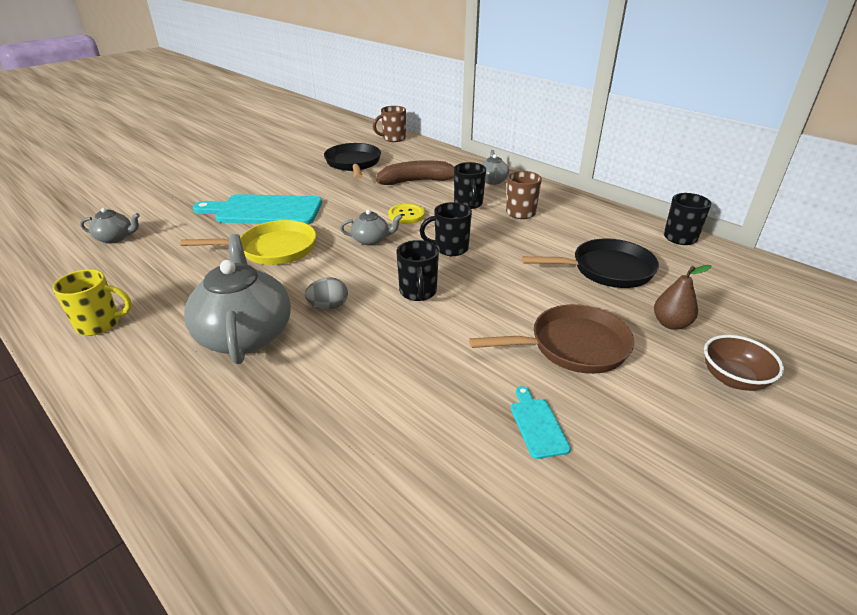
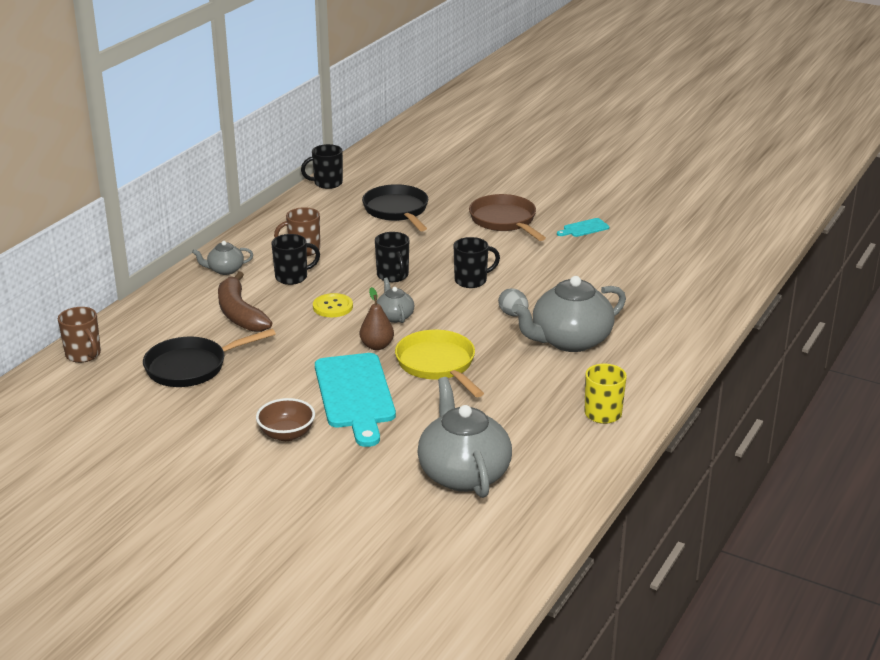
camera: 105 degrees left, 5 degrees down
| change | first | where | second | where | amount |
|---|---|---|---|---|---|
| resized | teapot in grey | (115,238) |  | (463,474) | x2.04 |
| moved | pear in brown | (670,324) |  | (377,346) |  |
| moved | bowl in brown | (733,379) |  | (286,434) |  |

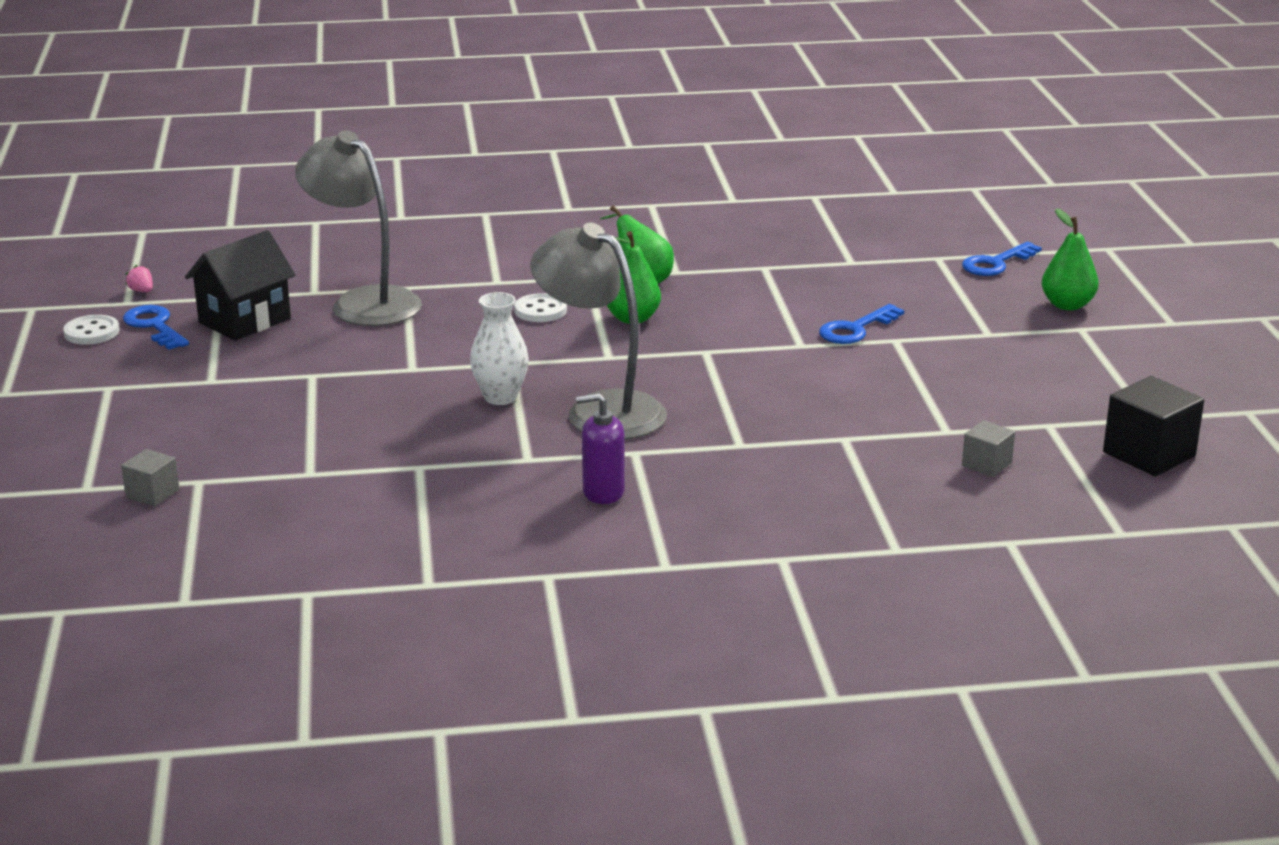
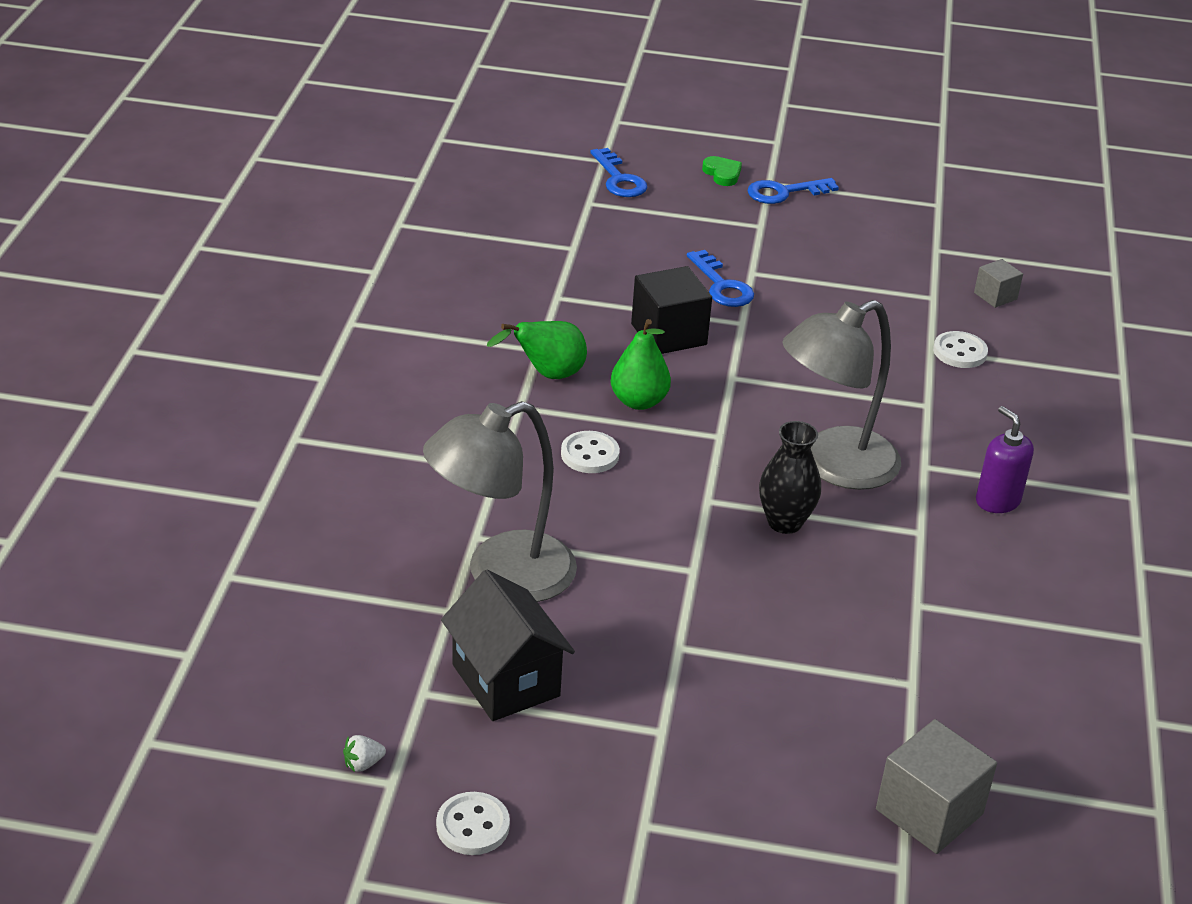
camera: 75 degrees left, 10 degrees up
| change | first | where | second | where | amount |
|---|---|---|---|---|---|
| replaced | pear in green | (1067,305) | heart in green | (722,174) |  |
| recoloured | strawberry in pink | (142,291) | strawberry in white | (363,764) |  |
| recoloured | vase in white | (500,397) | vase in black | (784,522) |  |
| moved | key in blue | (154,326) |  | (784,192) |  |
| moved | cube in black | (1149,454) |  | (668,334) |  |
| turned | soap dispenser in purple | (603,492) |  | (997,501) | 135 degrees clockwise |
| resized | cube in grey | (152,493) |  | (929,812) | x1.79 |
| added |  |  | button in white | (960,352) |  |

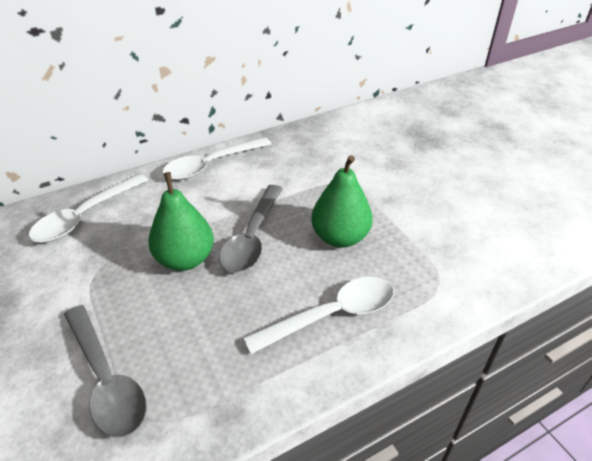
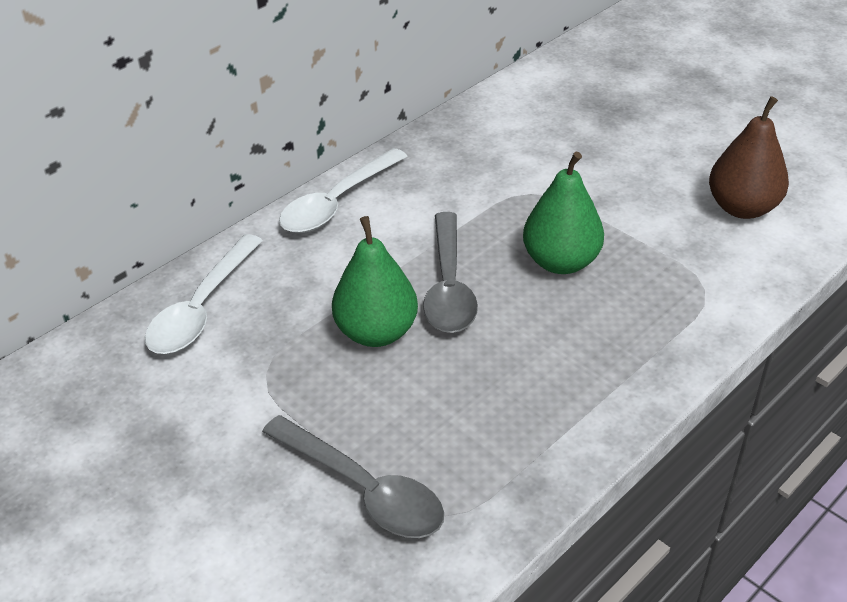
camera: 15 degrees left, 0 degrees up
| change | first | where | second | where | amount |
|---|---|---|---|---|---|
| removed | spoon in white | (332,315) |  |  |  |
| added |  |  | pear in brown | (742,208) |  |

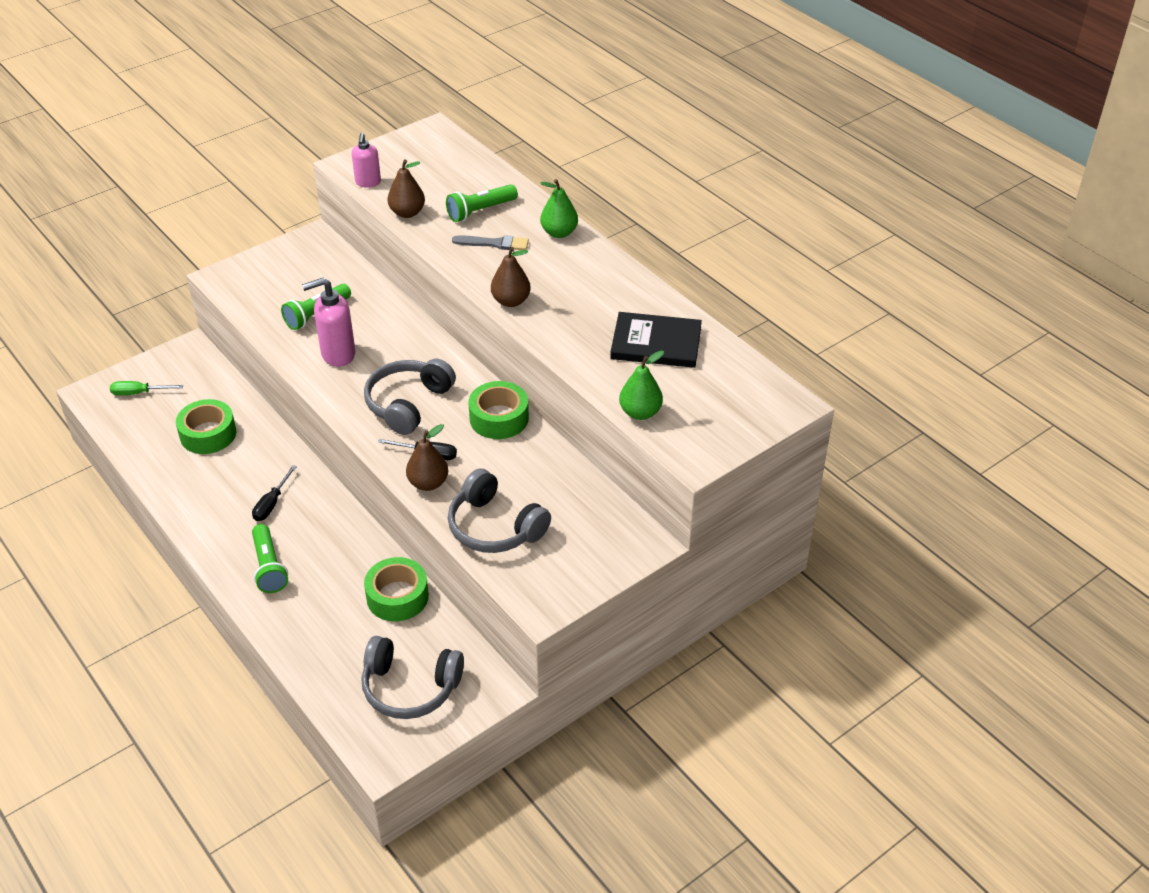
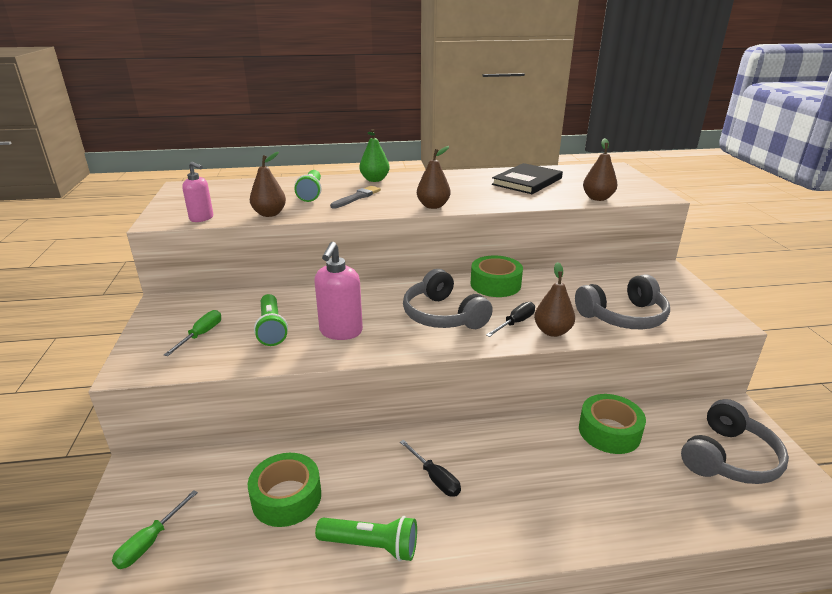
camera: 60 degrees left, 15 degrees down
| change | first | where | second | where | amount |
|---|---|---|---|---|---|
| recoloured | pear in green | (640,412) | pear in brown | (597,198) |  |
| moved | flashlight in green | (269,567) |  | (371,546) |  |
| added |  |  | screwdriver in green | (201,335) |  |

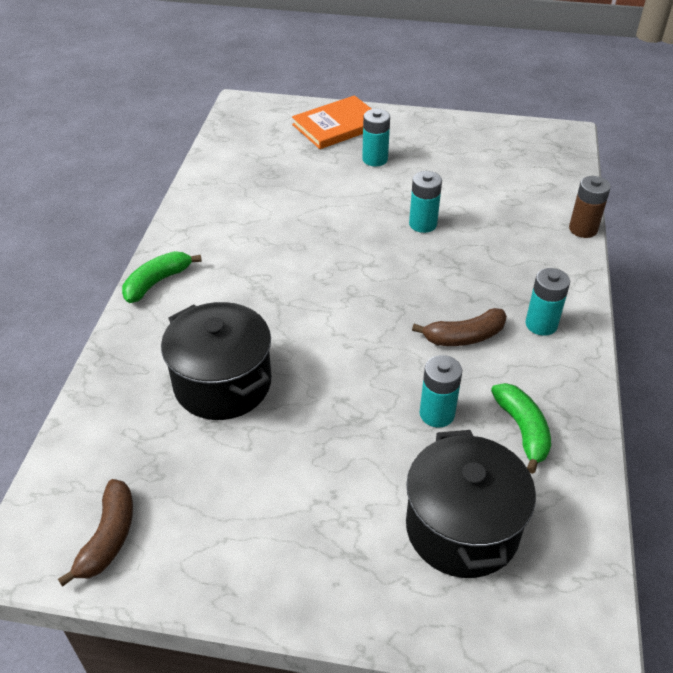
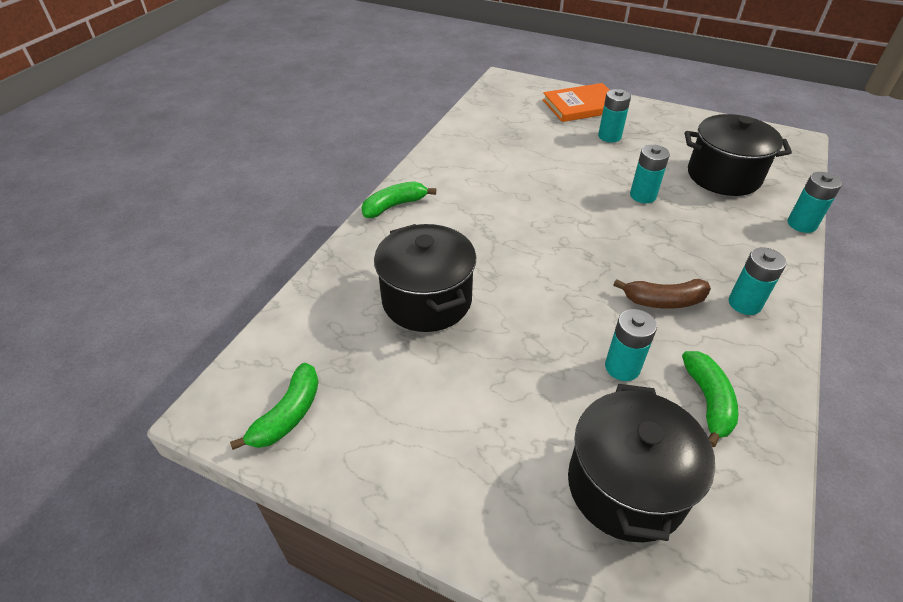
camera: 15 degrees right, 0 degrees up
| change | first | where | second | where | amount |
|---|---|---|---|---|---|
| recoloured | battery in brown | (583,229) | battery in turquoise | (801,224) |  |
| recoloured | banana in brown | (108,538) | banana in green | (288,415) |  |
| added |  |  | pot in black | (723,176) |  |

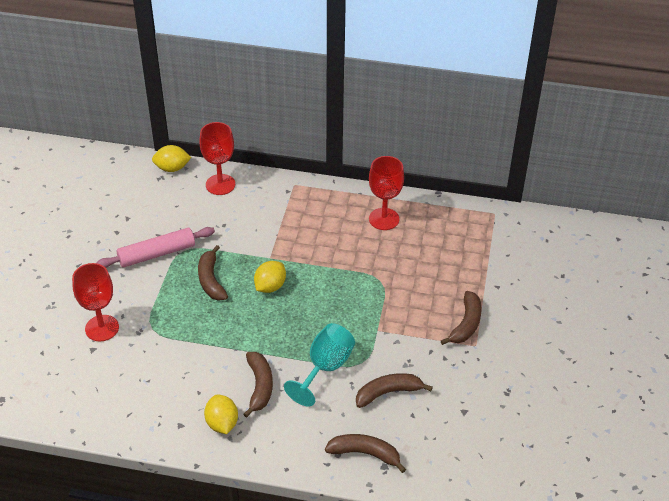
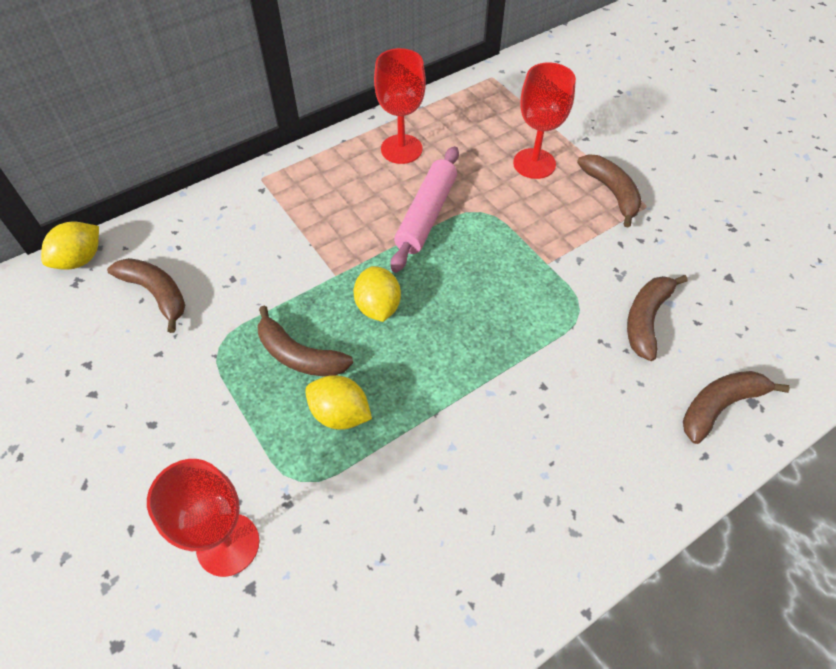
camera: 45 degrees left, 10 degrees up
| change | first | where | second | where | amount |
|---|---|---|---|---|---|
| moved | goblet in red | (220,184) |  | (534,163) |  |
| moved | rolling pin in pink | (157,254) |  | (426,215) |  |
| removed | goblet in turquoise | (325,368) |  |  |  |
| moved | banana in brown | (259,386) |  | (156,294) |  |
| moved | lemon in yellow | (222,423) |  | (340,414) |  |

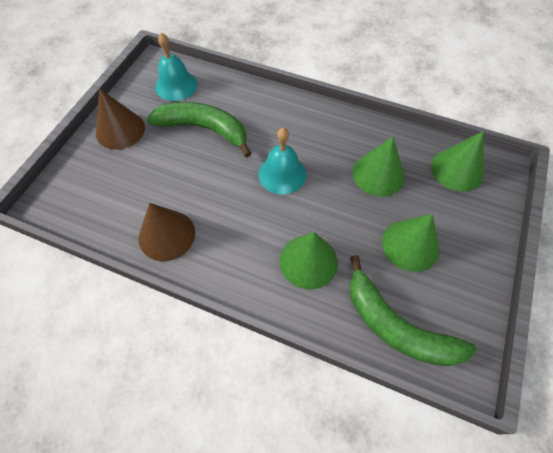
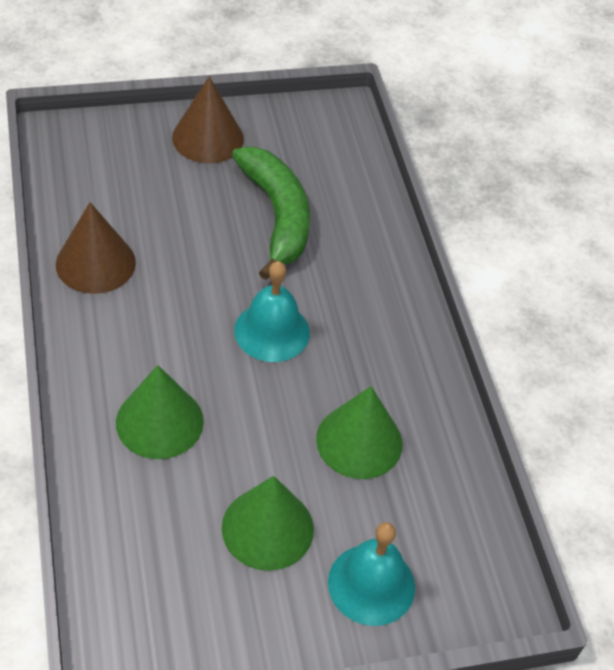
camera: 50 degrees right, 10 degrees down
| change | first | where | second | where | amount |
|---|---|---|---|---|---|
| moved | bell in turquoise | (176,85) |  | (371,584) |  |
| removed | cone in green | (457,169) |  |  |  |
| removed | banana in green | (396,326) |  |  |  |

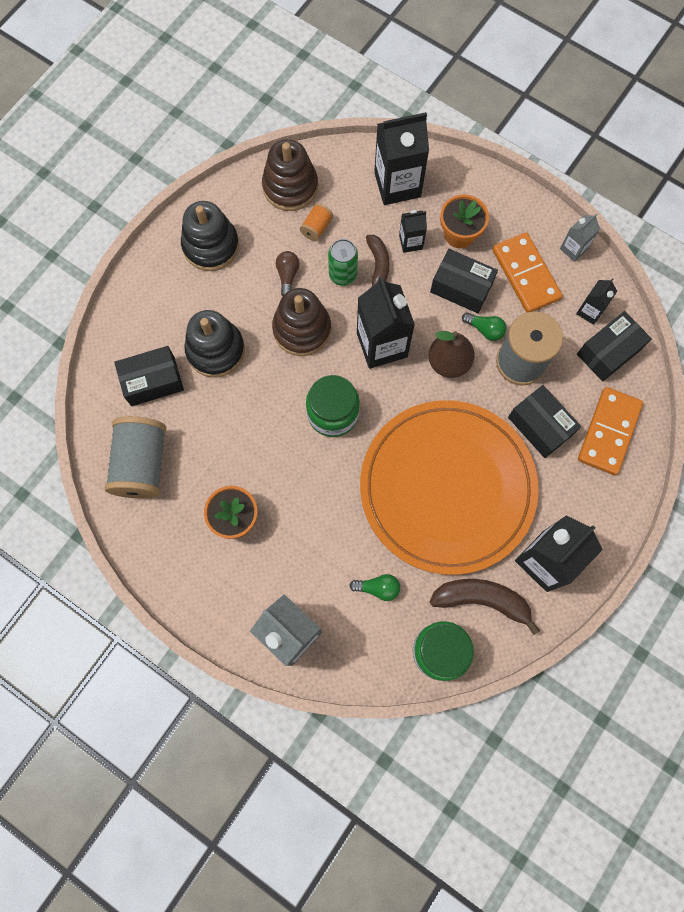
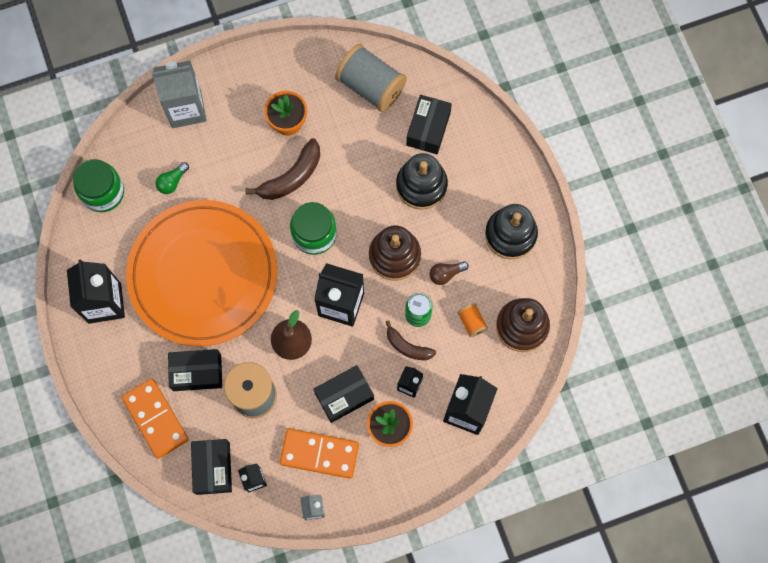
camera: 125 degrees right, 0 degrees up
| change | first | where | second | where | amount |
|---|---|---|---|---|---|
| turned | light bulb in brown | (287,275) |  | (446,274) | 120 degrees clockwise |
| removed | light bulb in green | (485,329) |  |  |  |
| moved | banana in brown | (482,600) |  | (291,177) |  |

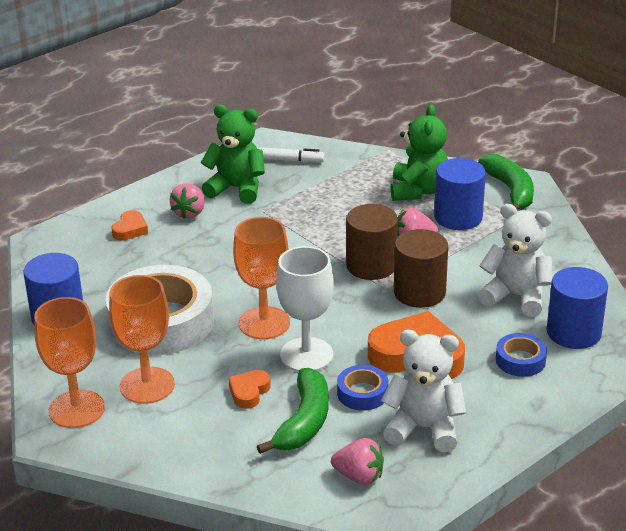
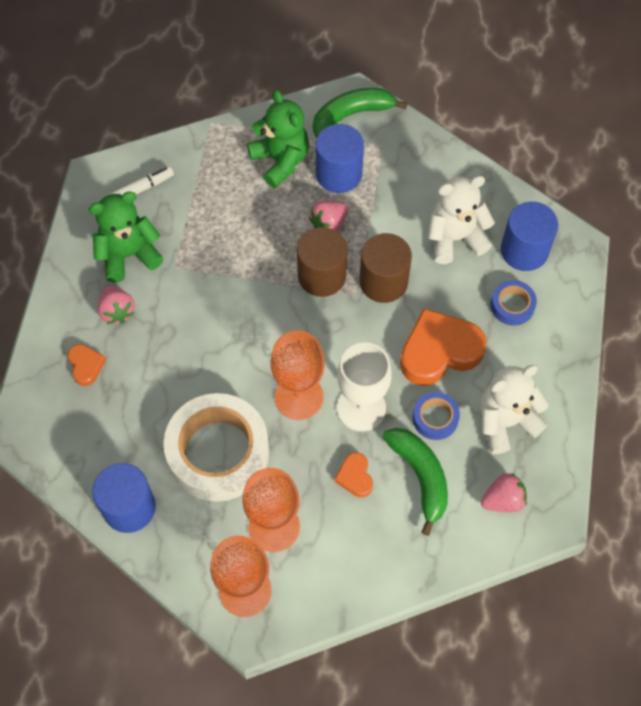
camera: 40 degrees left, 30 degrees up
| change | first | where | second | where | amount |
|---|---|---|---|---|---|
| turned | banana in green | (510,190) |  | (351,115) | 60 degrees counterclockwise |

